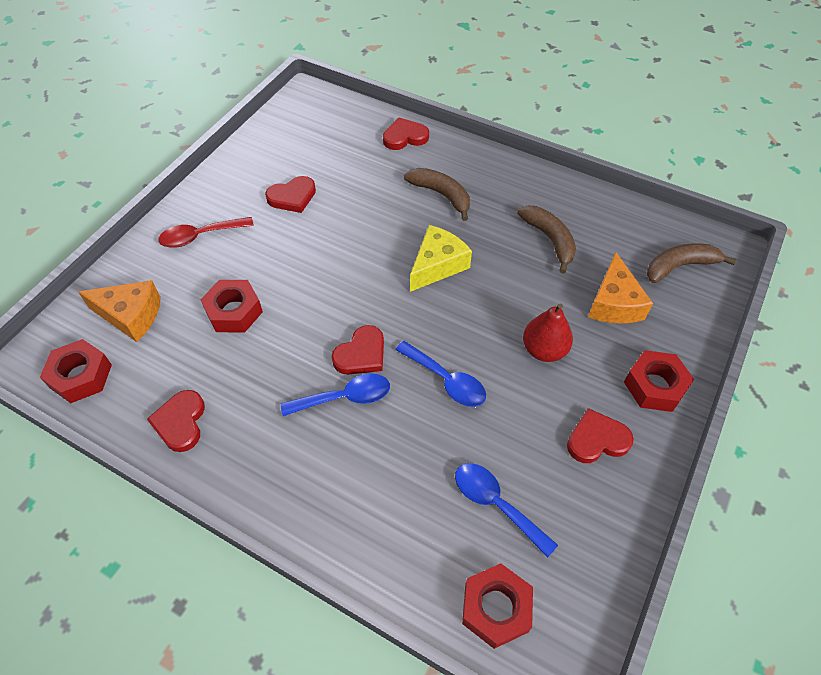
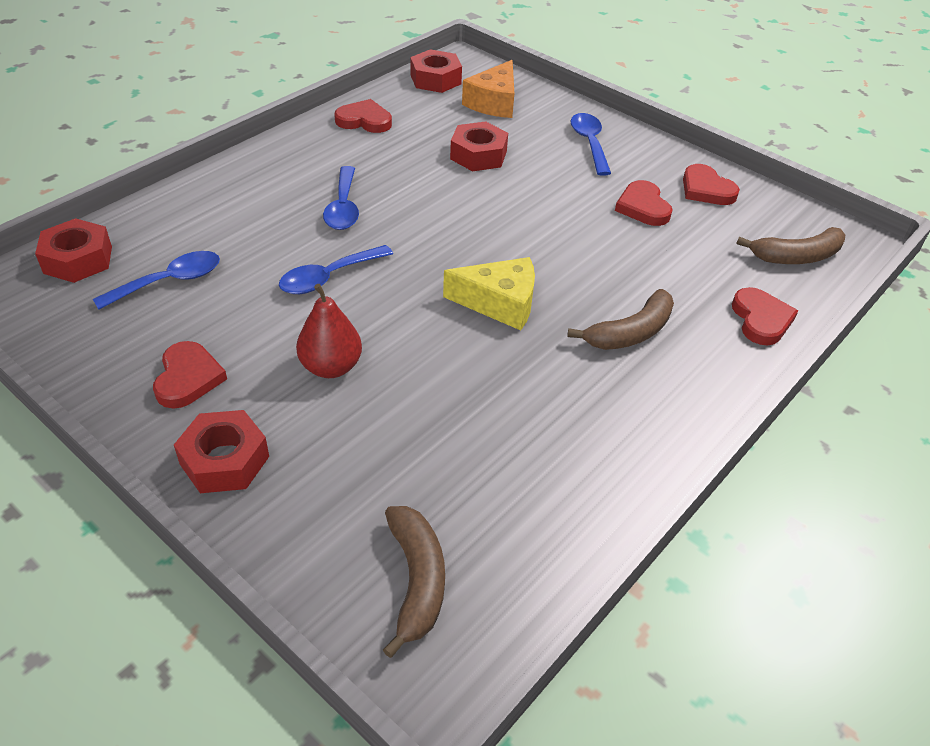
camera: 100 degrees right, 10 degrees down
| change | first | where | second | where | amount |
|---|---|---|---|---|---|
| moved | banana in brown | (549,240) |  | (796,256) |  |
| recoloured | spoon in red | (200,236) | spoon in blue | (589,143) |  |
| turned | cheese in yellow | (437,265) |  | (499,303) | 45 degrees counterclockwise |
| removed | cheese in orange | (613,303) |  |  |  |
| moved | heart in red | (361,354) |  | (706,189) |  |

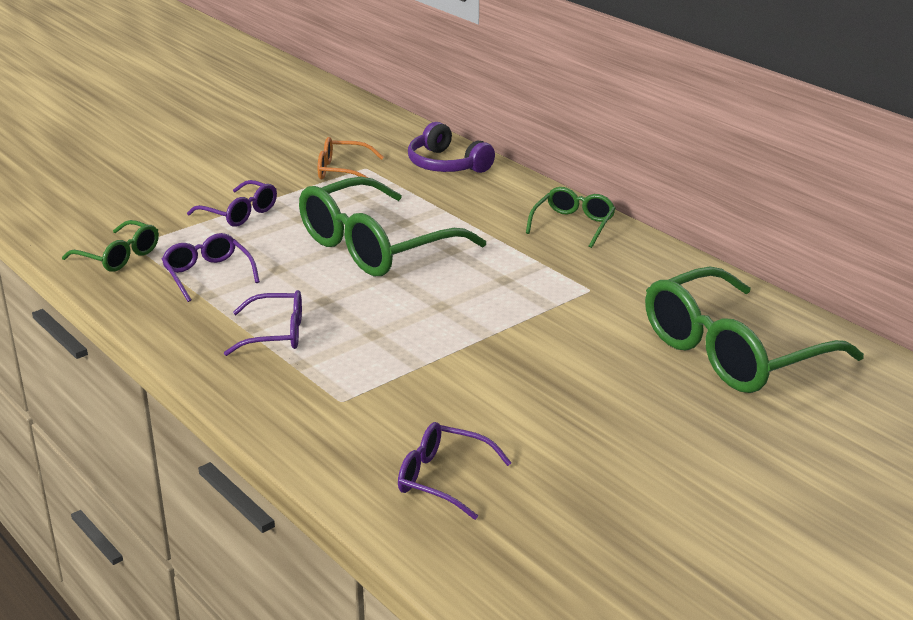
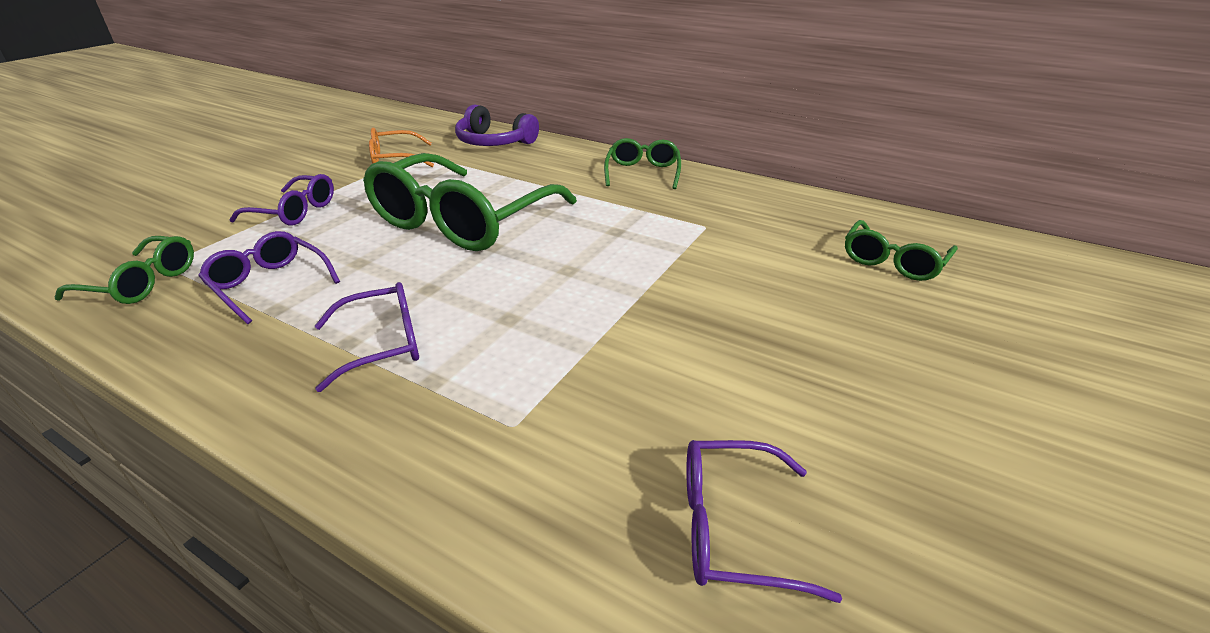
camera: 20 degrees left, 5 degrees up
| change | first | where | second | where | amount |
|---|---|---|---|---|---|
| resized | glasses in green | (734,352) |  | (893,261) | x0.50 |

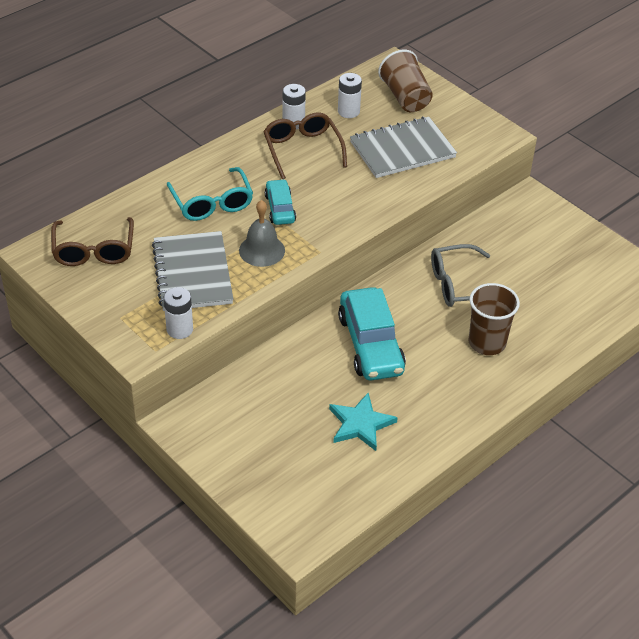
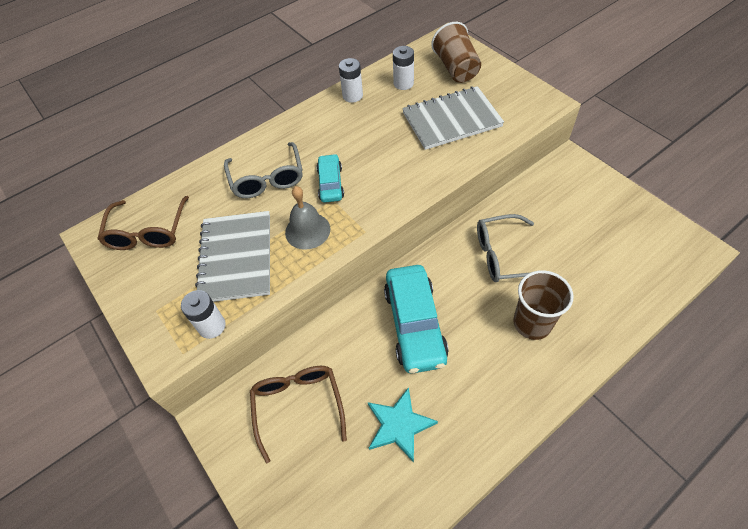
camera: 10 degrees right, 10 degrees up
| change | first | where | second | where | amount |
|---|---|---|---|---|---|
| moved | glasses in brown | (302,150) |  | (298,406) |  |
| recoloured | glasses in turquoise | (212,203) | glasses in grey | (267,179) |  |

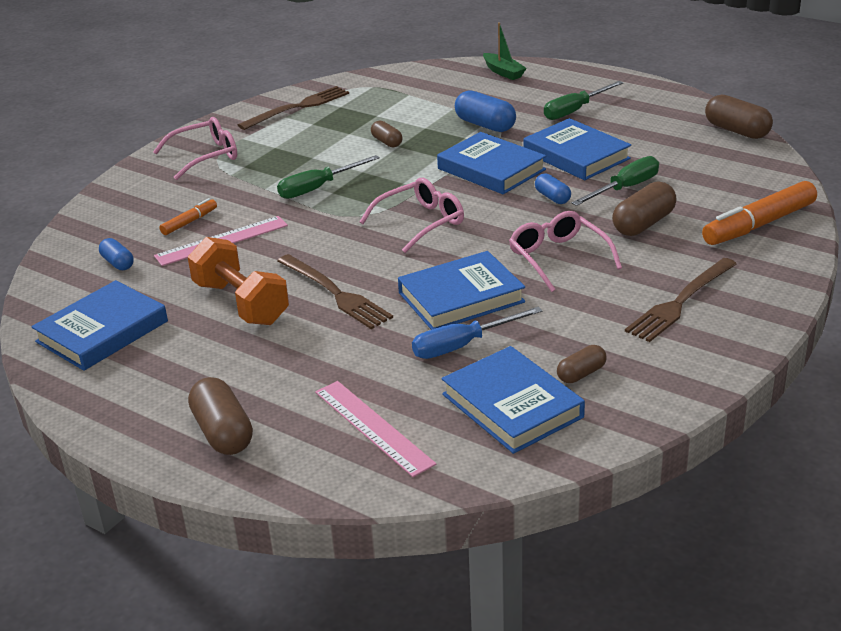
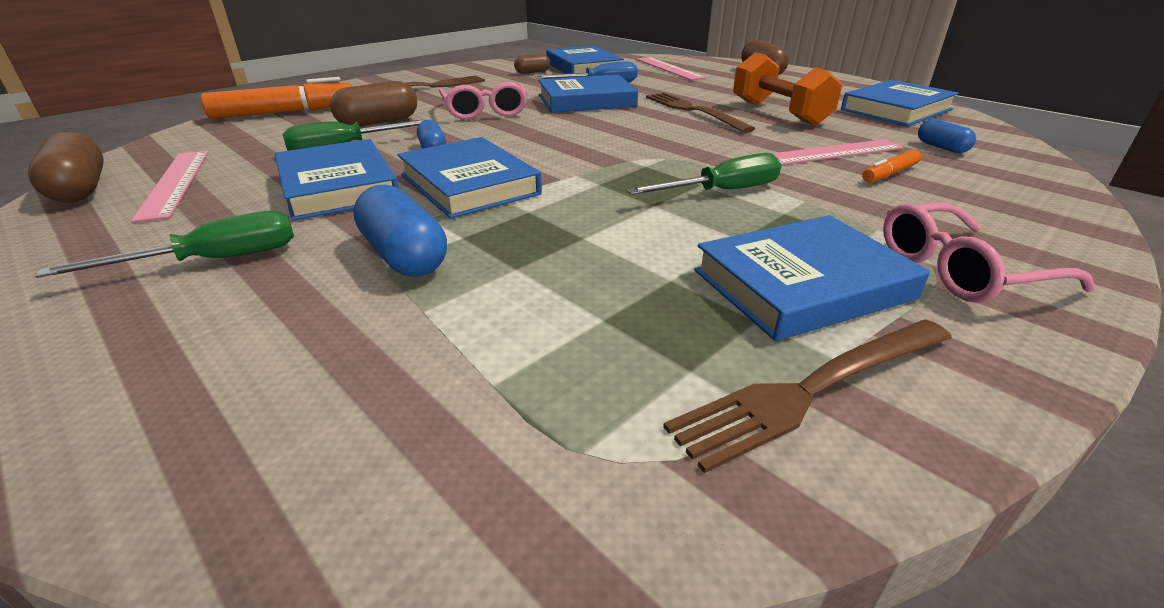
camera: 170 degrees left, 0 degrees up
| change | first | where | second | where | amount |
|---|---|---|---|---|---|
| removed | boat in green | (503,72) |  |  |  |
| removed | capsule in brown | (387,142) |  |  |  |
| removed | glasses in pink | (421,222) |  |  |  |
| added |  |  | ruler in pink | (175,183) |  |
| added |  |  | book in blue | (802,285) |  |

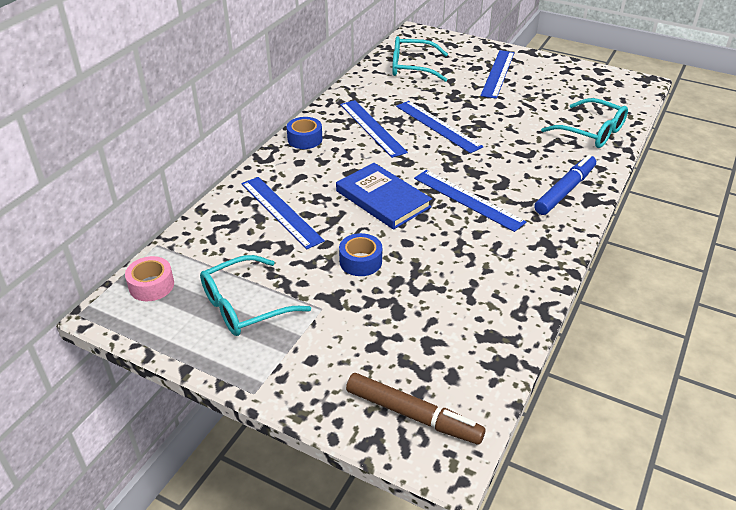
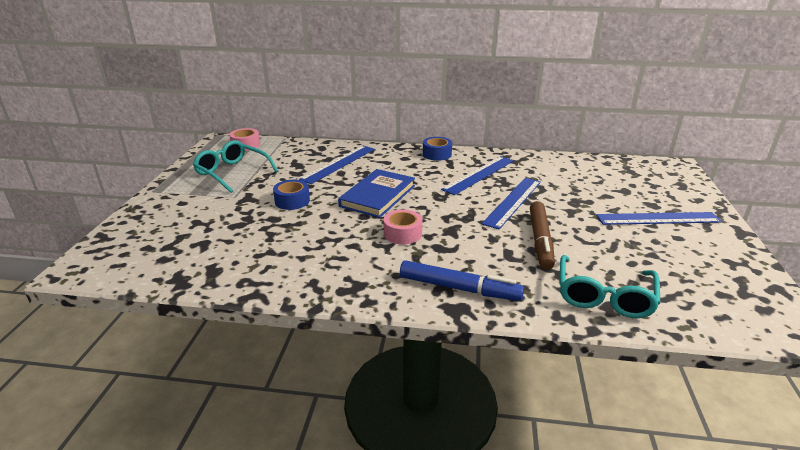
camera: 70 degrees right, 10 degrees down
| change | first | where | second | where | amount |
|---|---|---|---|---|---|
| removed | glasses in turquoise | (412,67) |  |  |  |
| replaced | ruler in blue | (468,200) | tape in pink | (402,233) |  |
| moved | marker in brown | (413,415) |  | (540,240) |  |

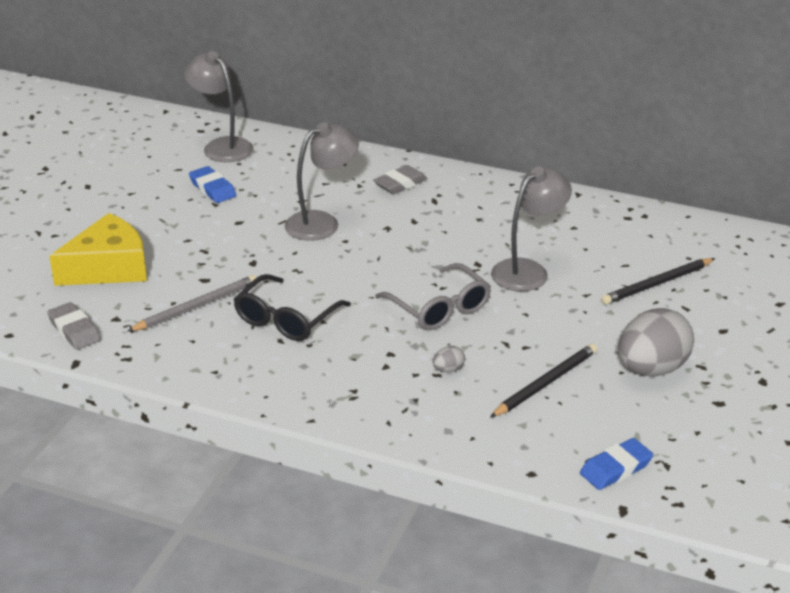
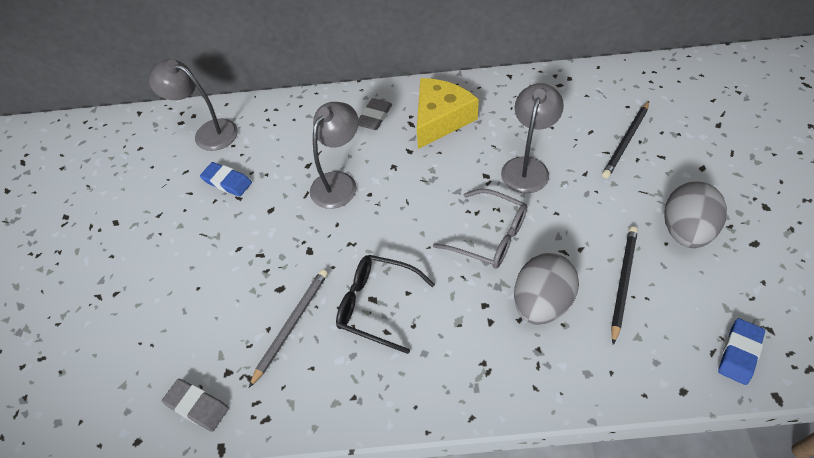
camera: 20 degrees left, 20 degrees up
| change | first | where | second | where | amount |
|---|---|---|---|---|---|
| moved | cheese in yellow | (108,267) |  | (440,119) |  |
| turned | glasses in black | (286,319) |  | (376,305) | 105 degrees clockwise |
| resized | egg in grey | (448,370) |  | (541,302) | x2.49 |

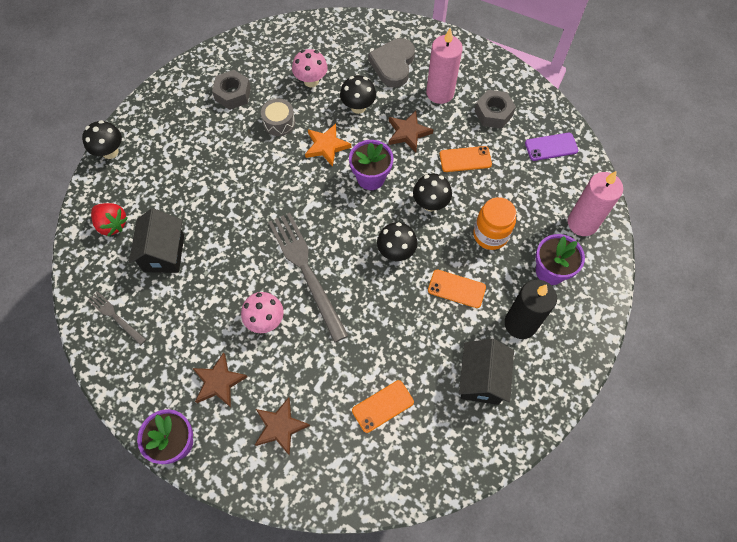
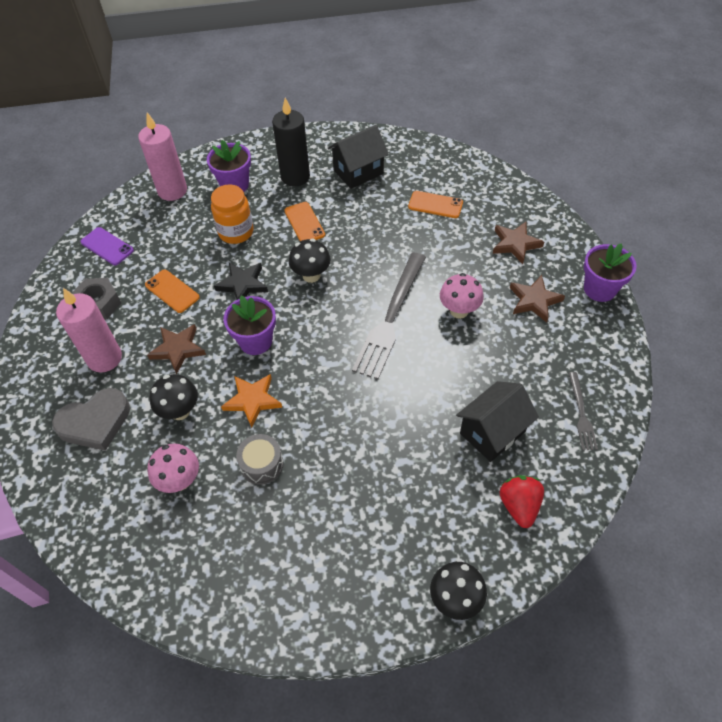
camera: 130 degrees left, 10 degrees down
| change | first | where | second | where | amount |
|---|---|---|---|---|---|
| removed | nut in grey | (233,94) |  |  |  |
| replaced | mushroom in black | (430,204) | star in black | (242,284) |  |

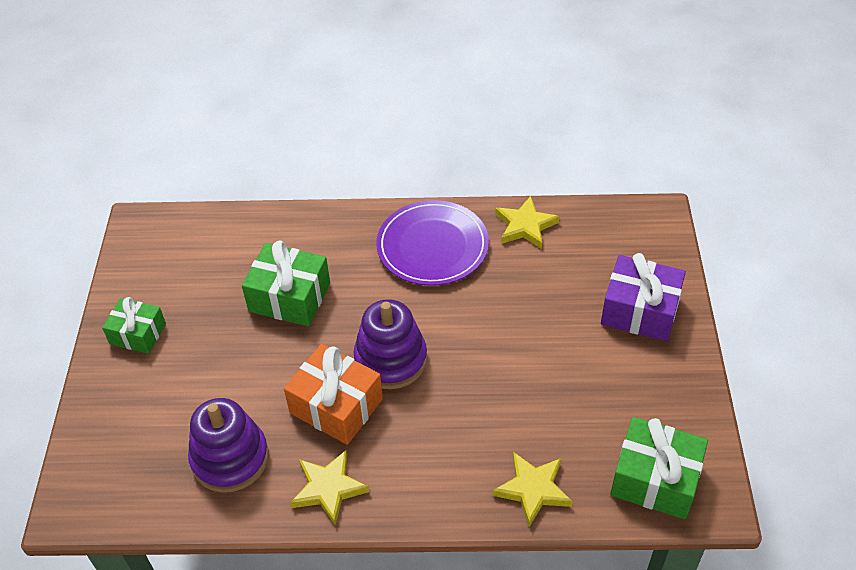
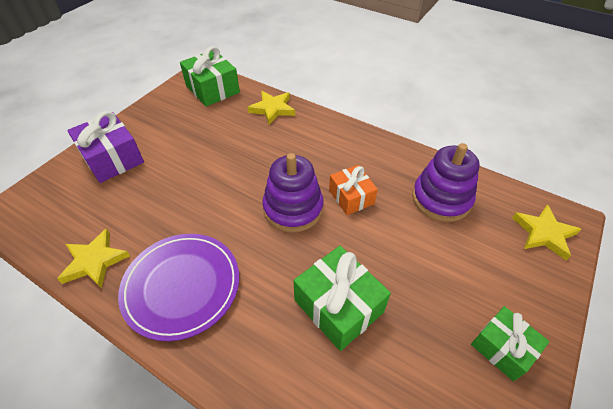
camera: 150 degrees left, 0 degrees up
| change | first | where | second | where | amount |
|---|---|---|---|---|---|
| resized | gift in orange | (336,406) |  | (351,197) | x0.66 |
| moved | star in yellow | (328,488) |  | (544,233) |  |

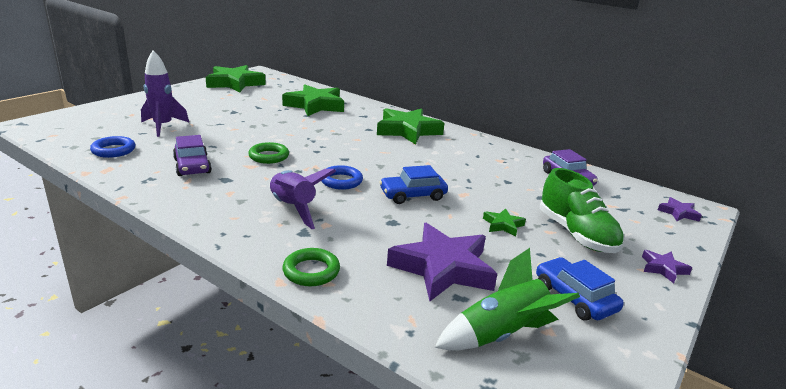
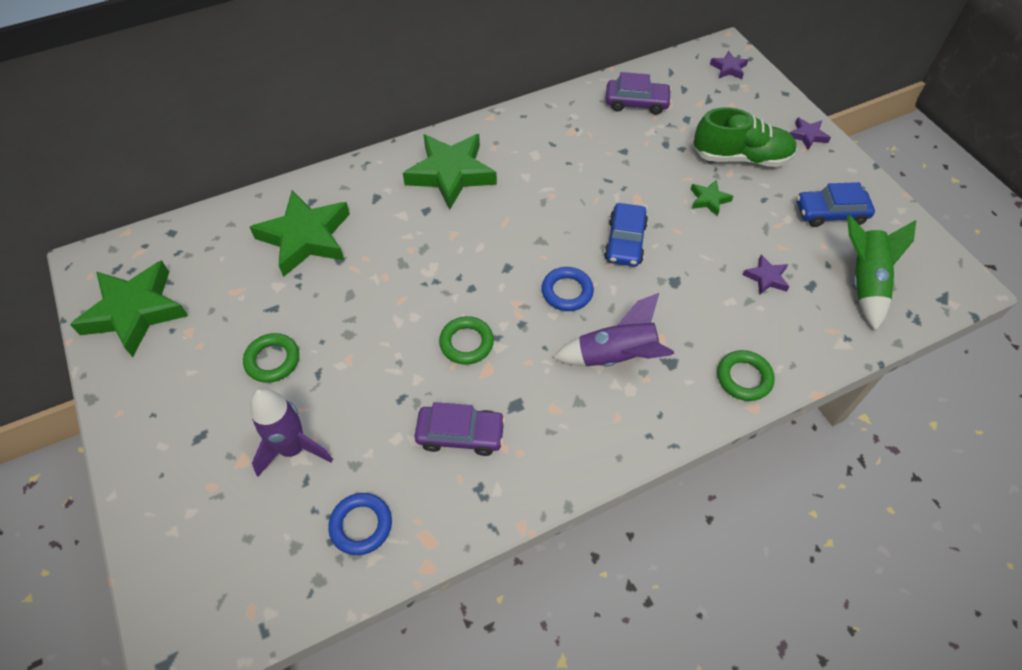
camera: 60 degrees left, 30 degrees up
| change | first | where | second | where | amount |
|---|---|---|---|---|---|
| resized | star in purple | (443,268) |  | (766,278) | x0.45 |
| added |  |  | ring in green | (272,360) |  |

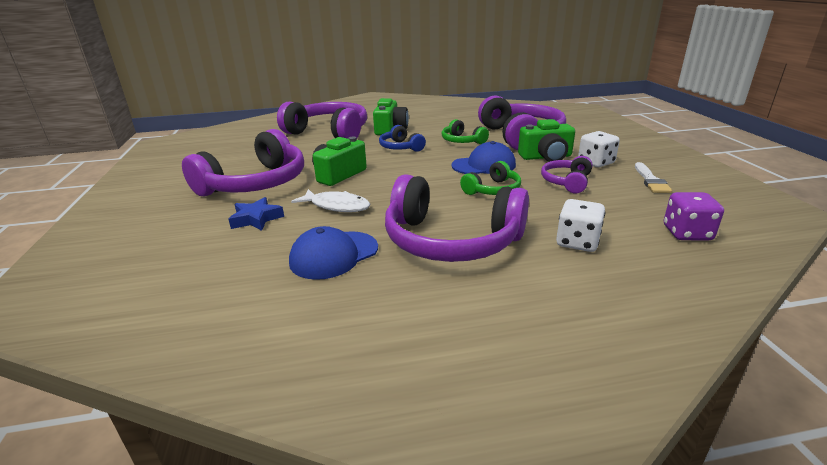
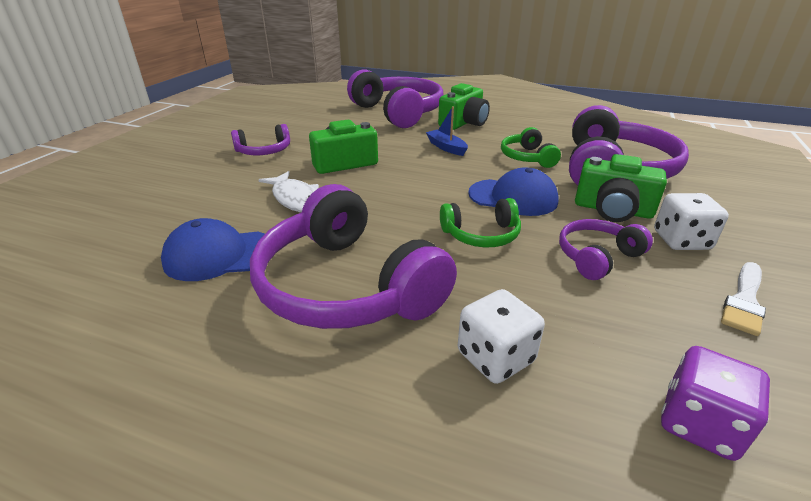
camera: 30 degrees right, 5 degrees up
| change | first | where | second | where | amount |
|---|---|---|---|---|---|
| replaced | headphones in blue | (400,147) | boat in blue | (446,147) |  |
| resized | headphones in purple | (256,183) |  | (264,151) | x0.50 |
| removed | star in blue | (256,219) |  |  |  |

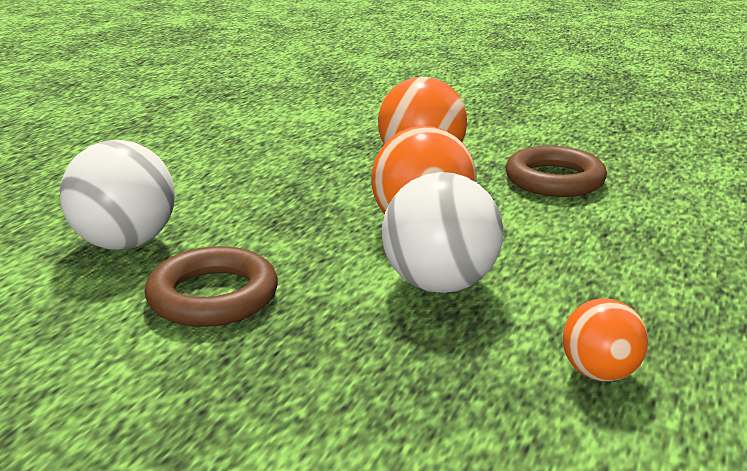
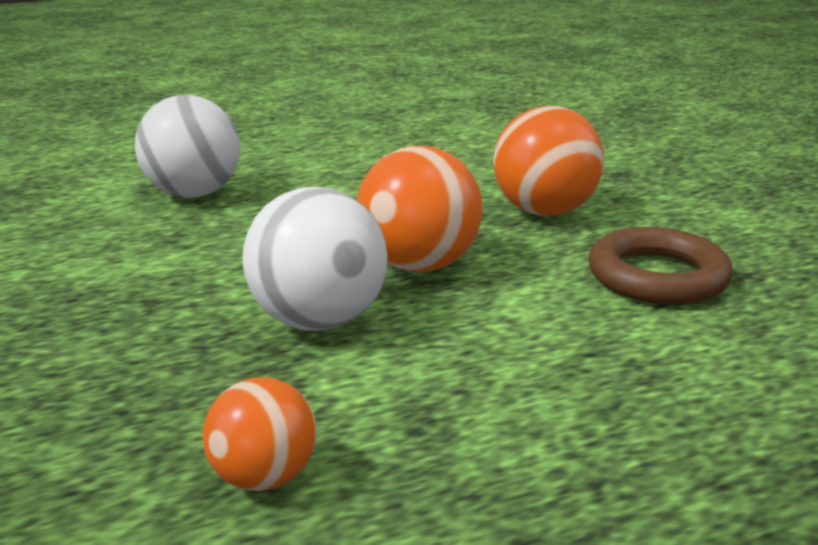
camera: 45 degrees right, 0 degrees up
| change | first | where | second | where | amount |
|---|---|---|---|---|---|
| removed | ring in brown | (213,296) |  |  |  |

